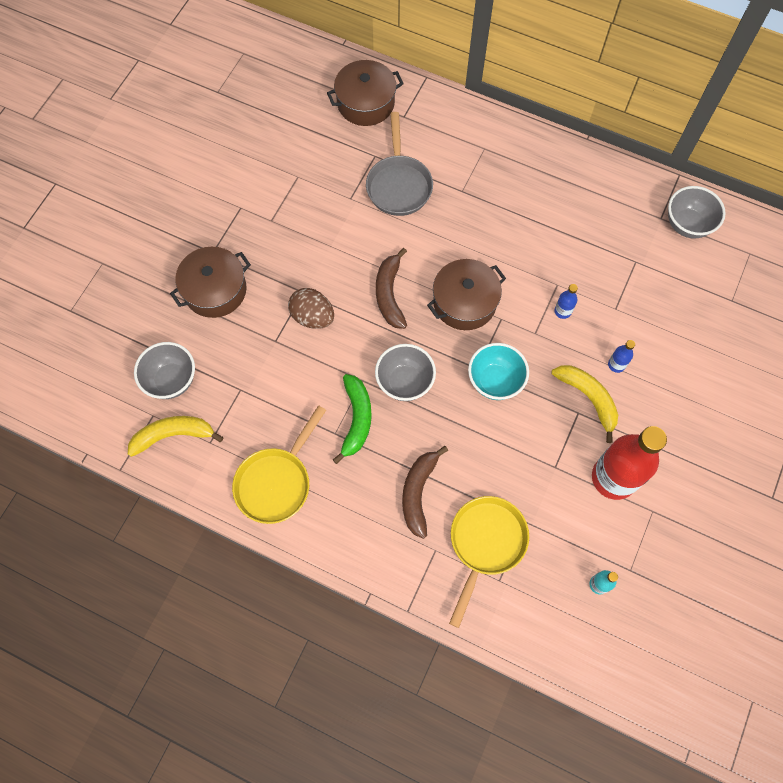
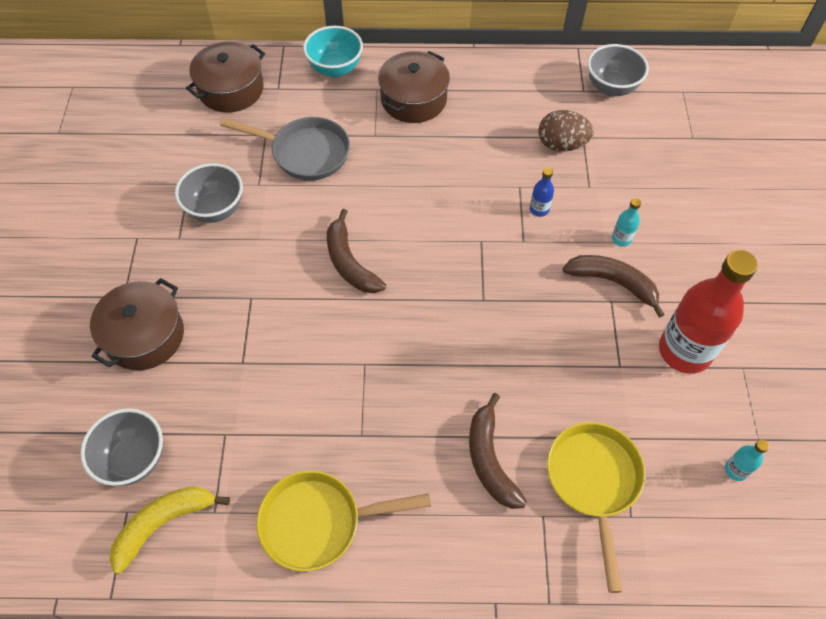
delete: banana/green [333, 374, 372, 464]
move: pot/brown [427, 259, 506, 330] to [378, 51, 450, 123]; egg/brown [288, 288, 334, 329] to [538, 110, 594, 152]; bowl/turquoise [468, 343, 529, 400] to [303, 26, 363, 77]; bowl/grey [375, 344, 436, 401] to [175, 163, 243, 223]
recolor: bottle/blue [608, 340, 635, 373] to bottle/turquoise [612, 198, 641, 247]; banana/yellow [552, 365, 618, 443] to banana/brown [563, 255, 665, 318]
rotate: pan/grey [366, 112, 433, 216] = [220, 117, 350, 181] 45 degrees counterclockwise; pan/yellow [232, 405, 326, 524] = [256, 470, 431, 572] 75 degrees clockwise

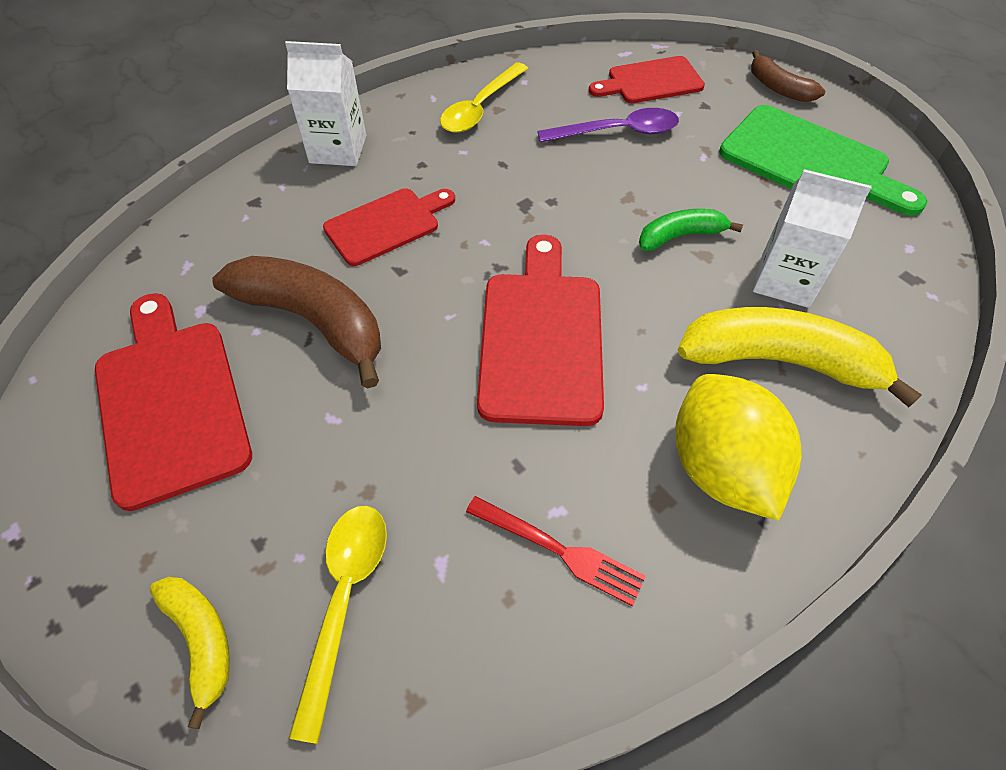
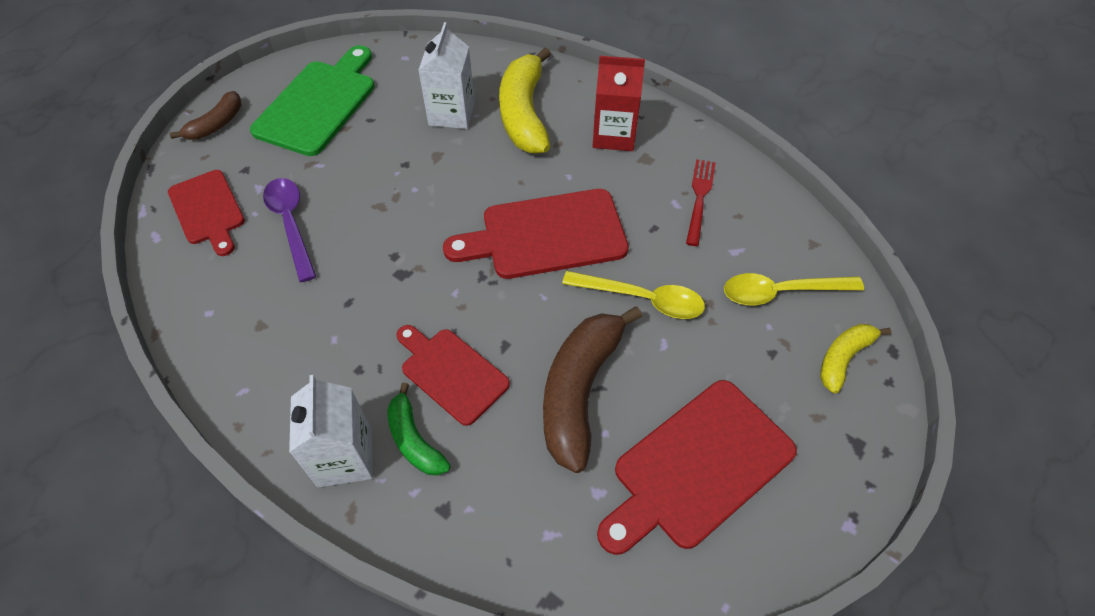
move: spoon/yellow [440, 62, 528, 133] to [562, 271, 705, 319]; banana/green [639, 209, 743, 251] to [387, 383, 451, 476]
replace: lemon/yellow [675, 374, 802, 521] to carton/red [593, 56, 645, 151]

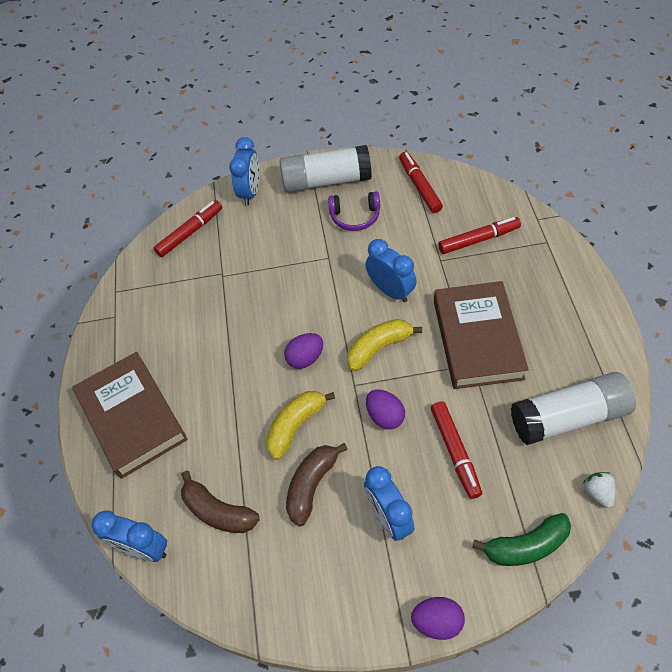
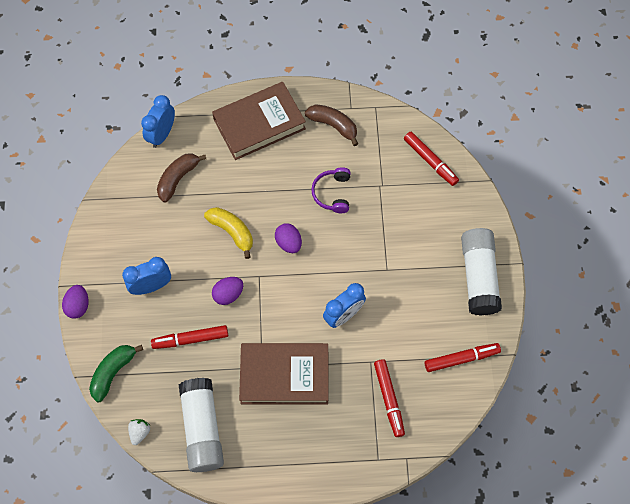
delete: clock/blue [229, 137, 260, 205]; banana/yellow [347, 319, 422, 371]
move: headphones/purple [328, 191, 380, 231] to [311, 167, 351, 213]; banana/brown [286, 443, 348, 526] to [305, 104, 358, 146]
rotate: strawberry/white [583, 472, 615, 508] = [128, 419, 150, 445] 60 degrees counterclockwise; banana/green [472, 513, 571, 566] = [89, 345, 143, 402] 45 degrees clockwise

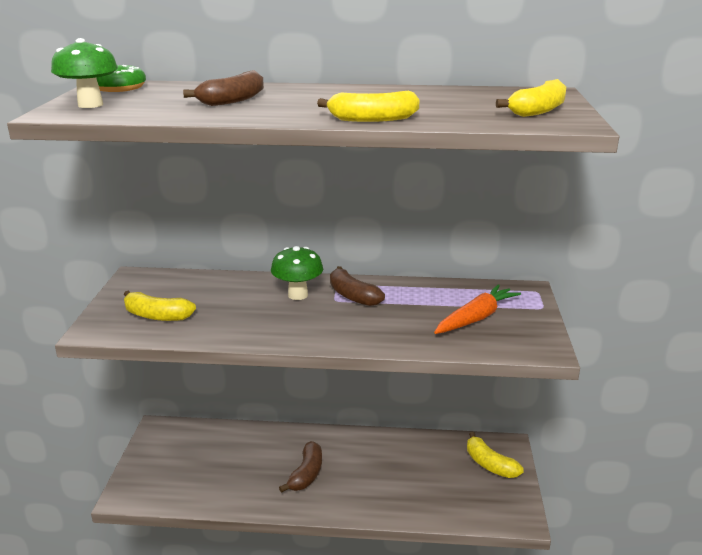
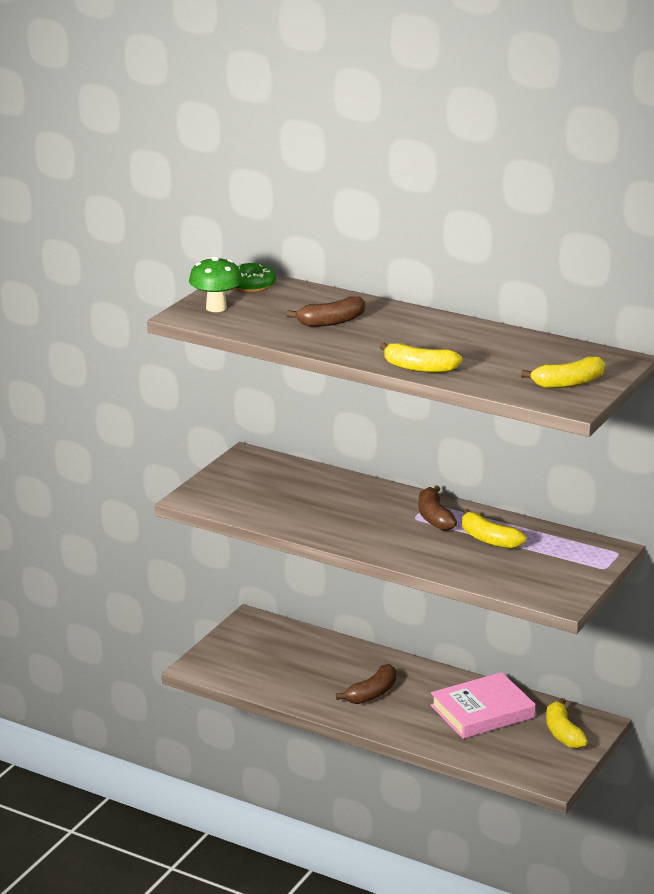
delete: mushroom/green [271, 246, 323, 300]; carrot/orange [434, 284, 521, 334]
insert: book/pink [431, 672, 536, 739]
move: banana/yellow [124, 291, 196, 321] to [462, 509, 526, 549]

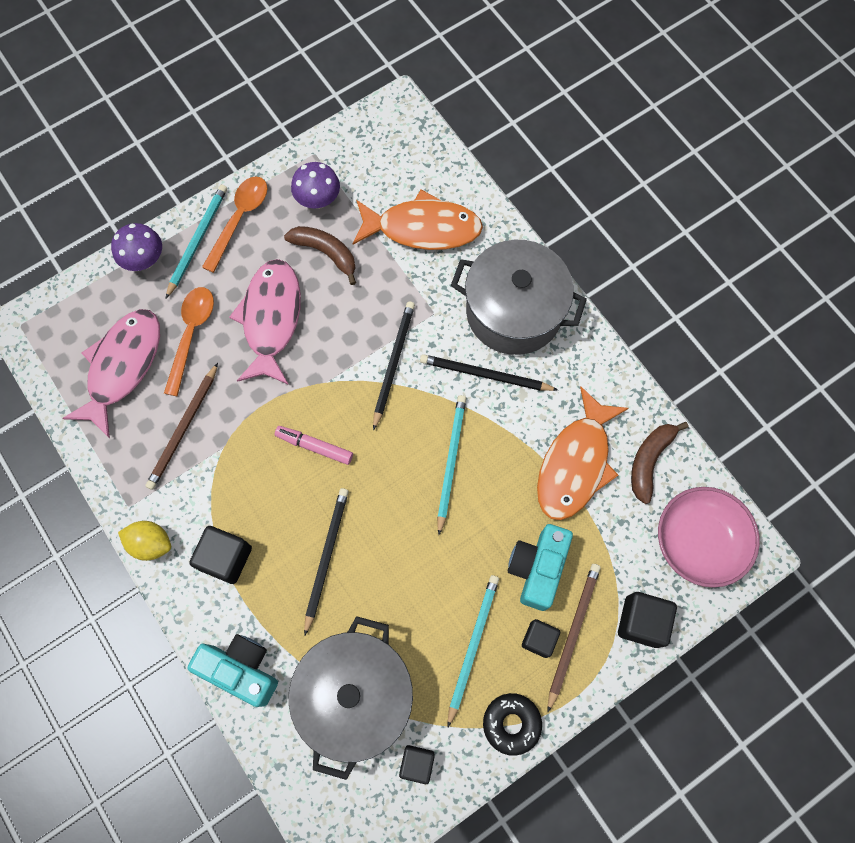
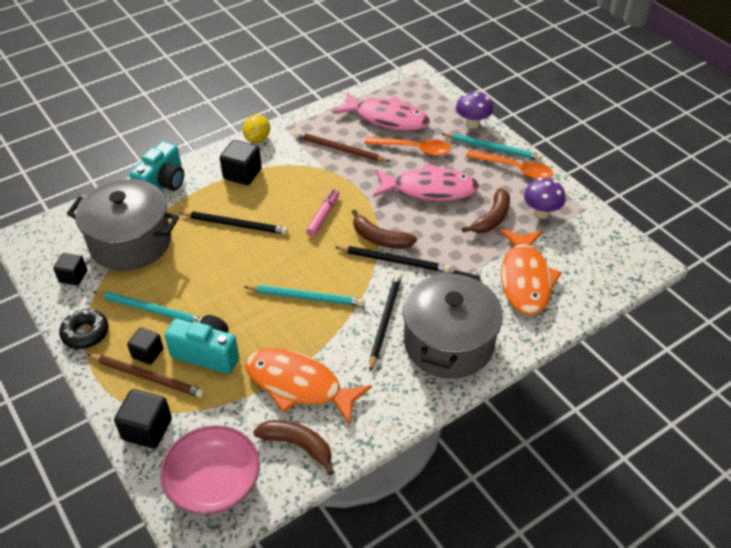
insert: banana/brown [352, 209, 417, 249]

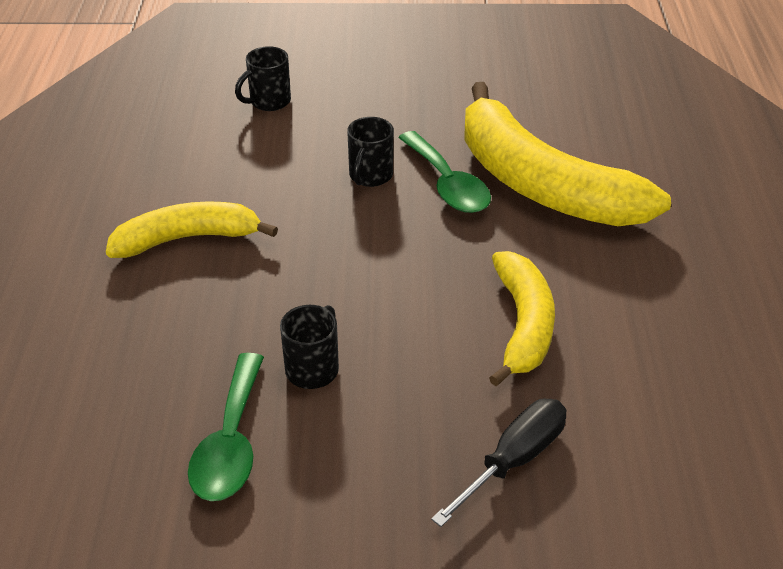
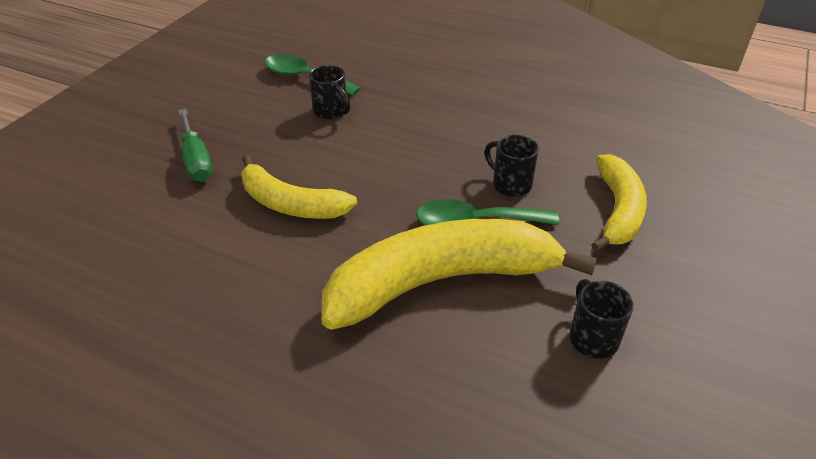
move: mug/black [235, 46, 291, 111] to [569, 279, 634, 359]; banana/yellow [106, 201, 278, 258] to [591, 154, 647, 252]
recolor: screwdriver/black [431, 399, 566, 527] to screwdriver/green [179, 109, 213, 182]

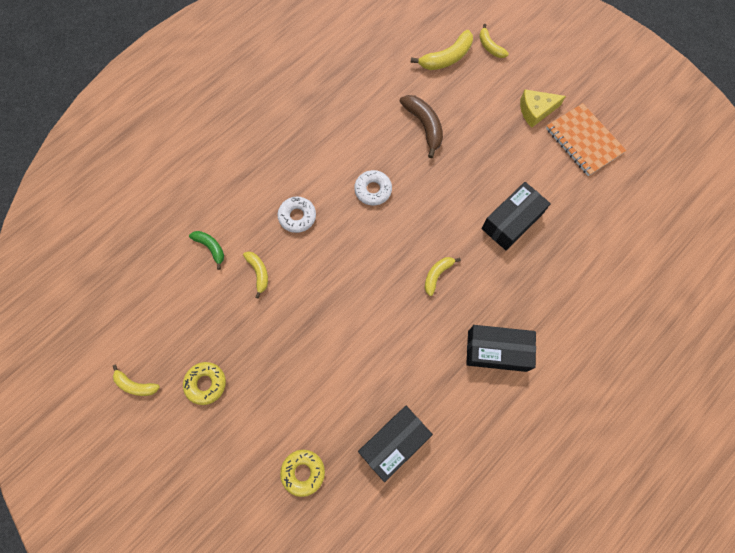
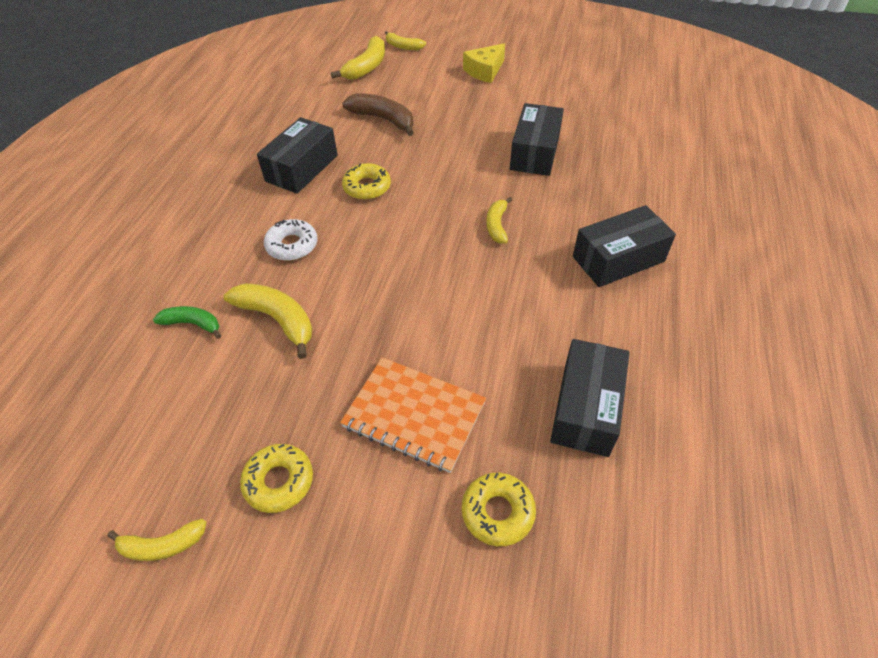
insert: box/black [257, 117, 338, 194]
move: notebook/orange [546, 103, 626, 176] to [340, 357, 486, 473]
recolor: donut/white [354, 170, 392, 206] to donut/yellow [342, 163, 391, 200]
resize: banana/yellow [243, 252, 268, 298] = [223, 283, 312, 359] x1.60

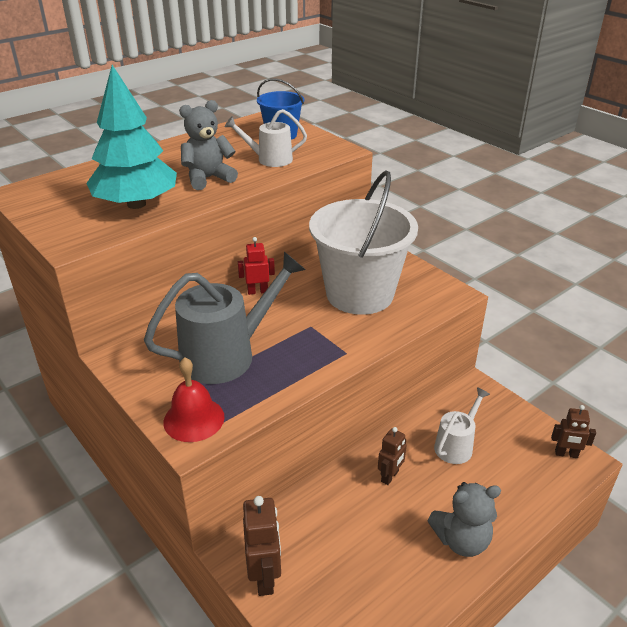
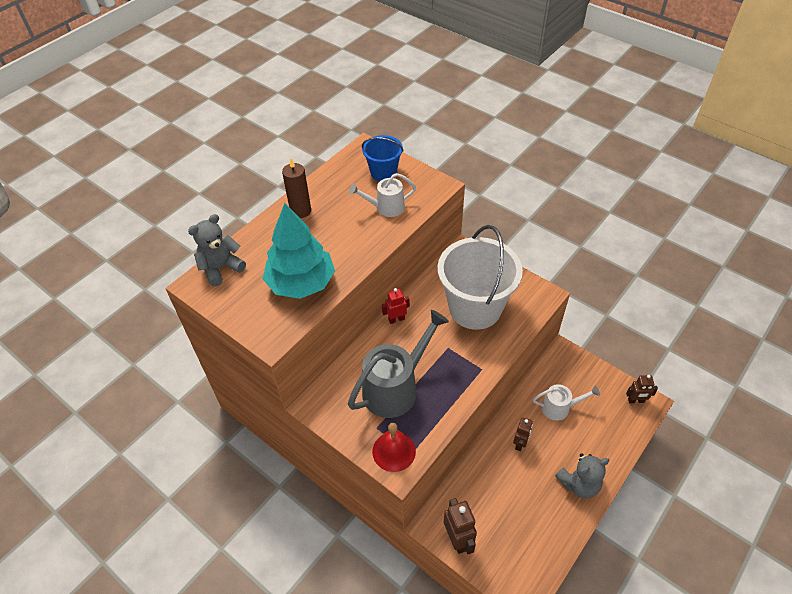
insert: candle/brown [282, 159, 311, 218]
move: teddy bear/grey [179, 100, 238, 190] to [188, 214, 246, 287]
rotate: watering can/white [434, 387, 490, 464] = [533, 384, 600, 421] 60 degrees clockwise

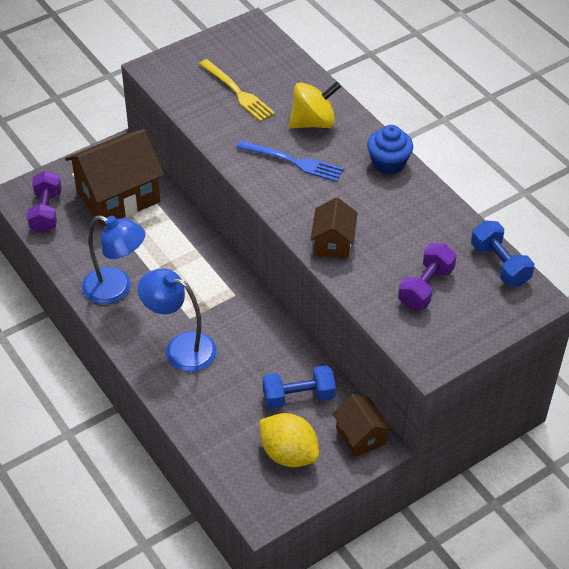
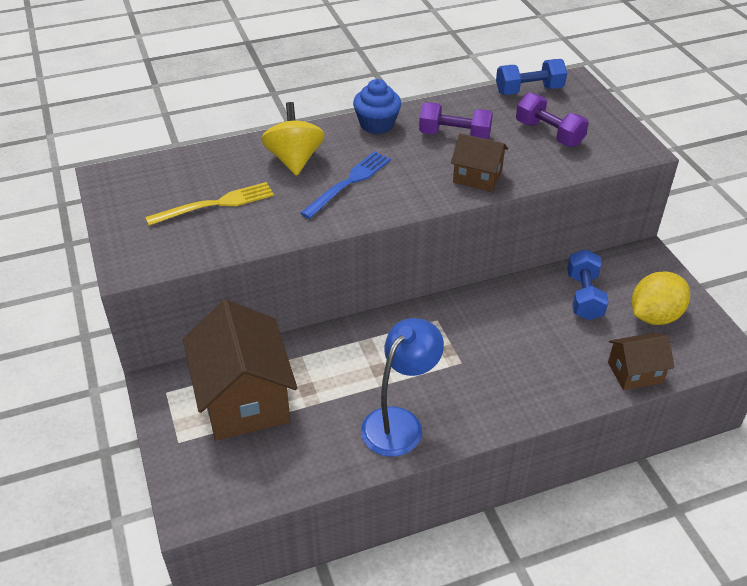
delete: lamp/blue [138, 268, 217, 372]
move: dumbbell/purple [27, 171, 61, 233] to [419, 102, 493, 139]; house/brown [332, 394, 392, 457] to [608, 333, 675, 390]

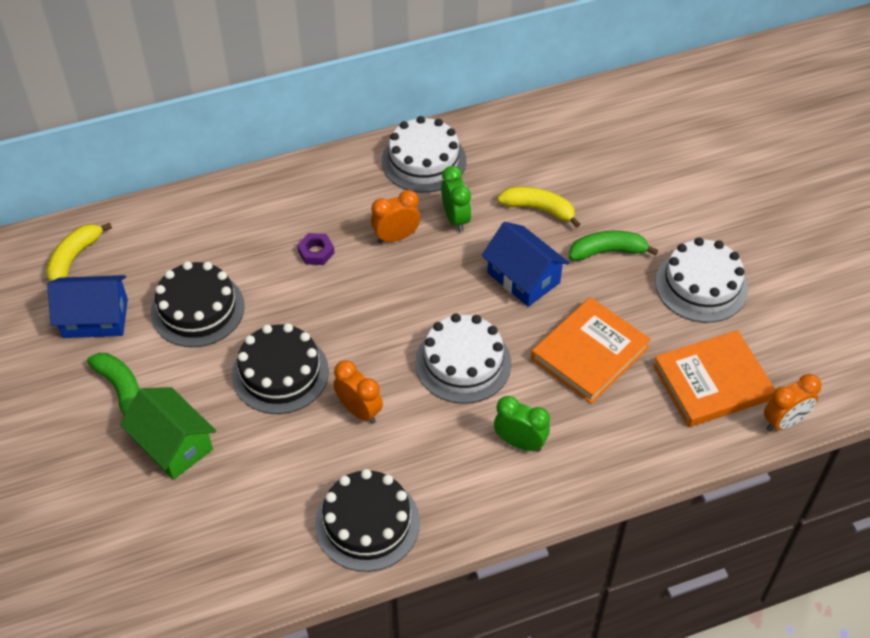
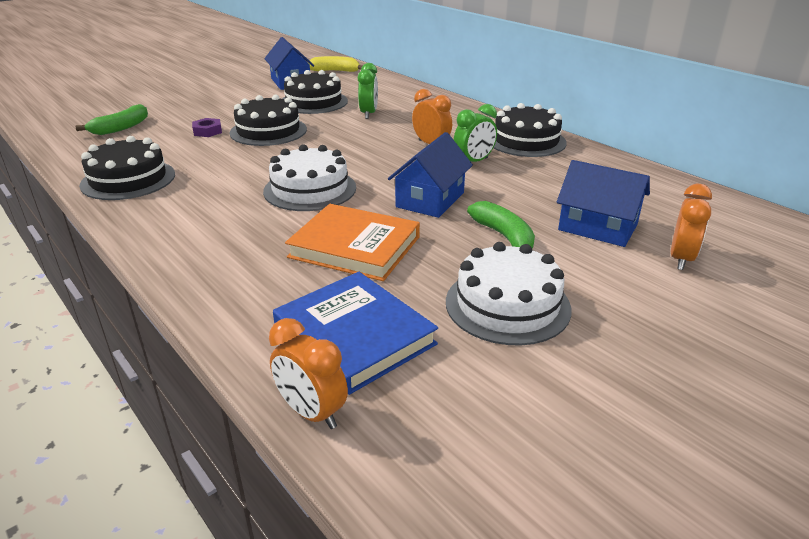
delete: banana/yellow [498, 187, 580, 228]; house/green [120, 387, 216, 480]
insert: house/blue [557, 160, 650, 247]
move: nut/purple [297, 233, 335, 265] to [192, 118, 222, 137]; banana/green [87, 353, 140, 416] to [75, 104, 148, 135]; clock/orange [333, 360, 383, 424] to [671, 184, 712, 270]; clock/green [494, 396, 550, 452] to [358, 63, 378, 119]
recolor: cake/white [382, 116, 466, 193] to cake/black [494, 103, 567, 157]; book/orange [653, 330, 776, 427] to book/blue [273, 272, 438, 395]

